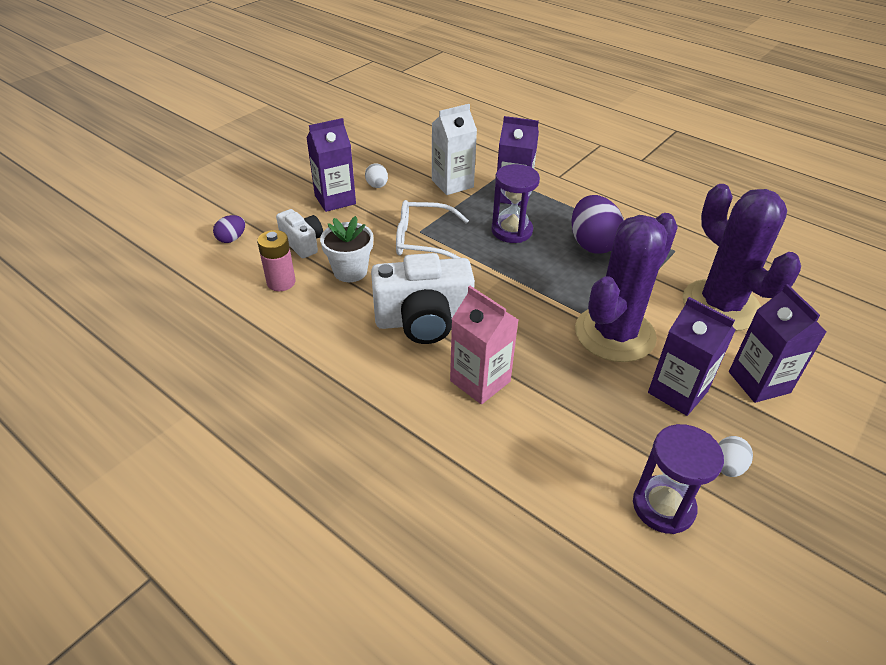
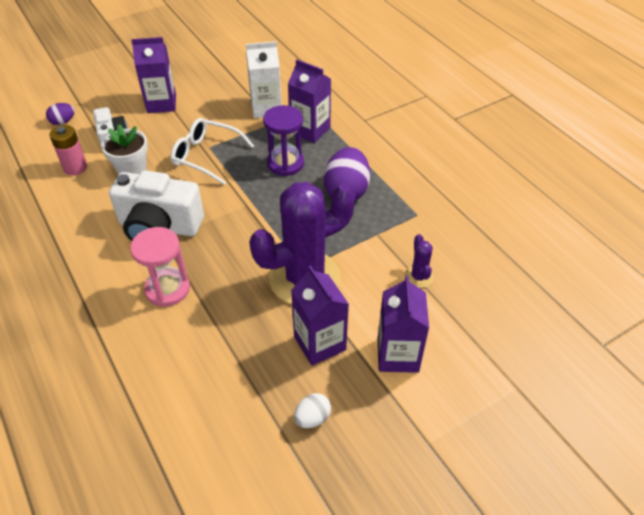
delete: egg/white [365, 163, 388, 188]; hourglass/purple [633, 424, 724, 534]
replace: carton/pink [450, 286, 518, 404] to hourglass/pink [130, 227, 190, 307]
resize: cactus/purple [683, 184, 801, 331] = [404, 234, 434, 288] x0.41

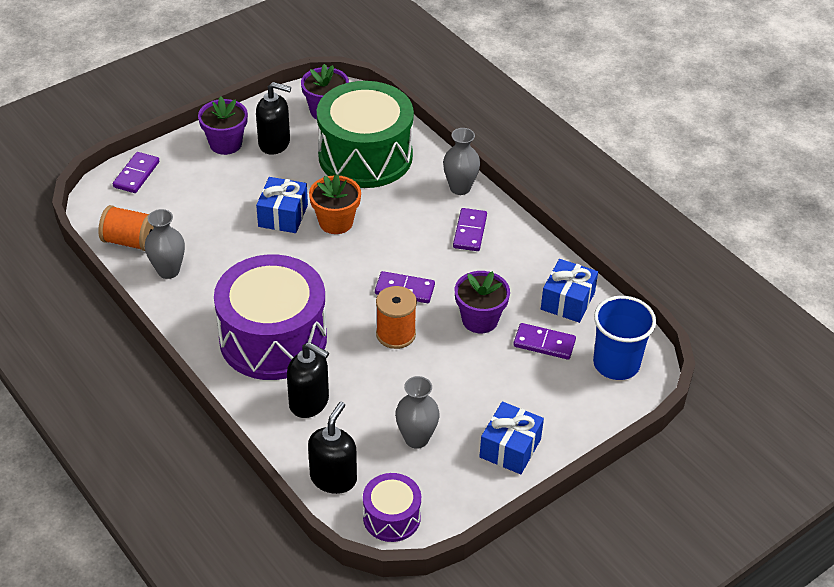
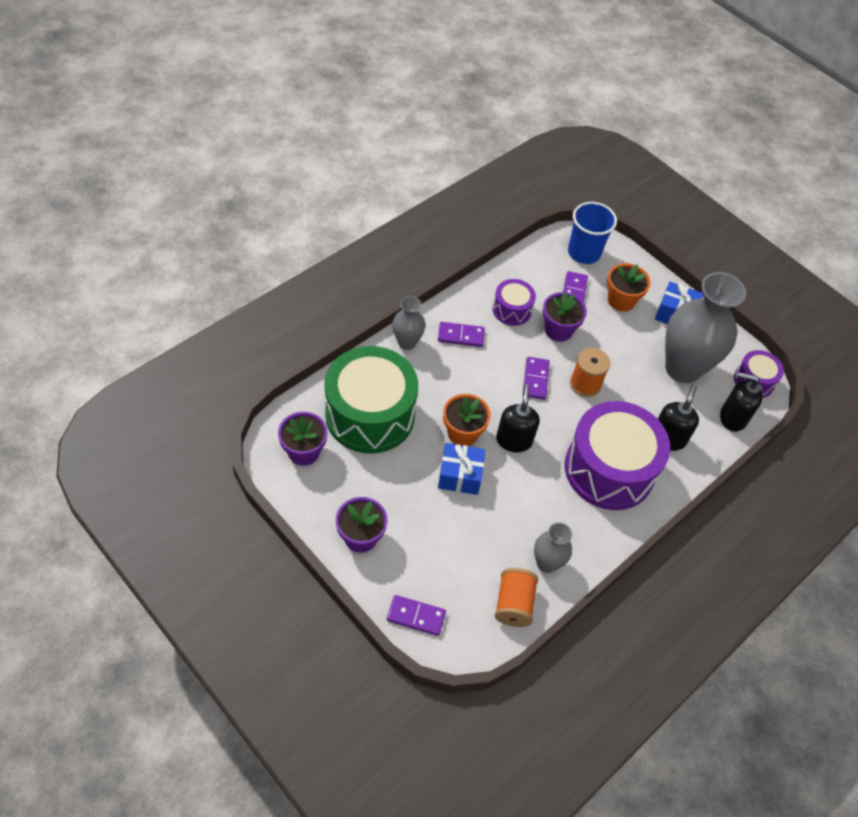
delete: gift/blue [541, 259, 598, 323]
insert: flower pot/orange [607, 263, 651, 312]; drum/purple [493, 279, 536, 326]
move: soap dispenser/black [256, 82, 291, 155] to [496, 384, 540, 452]
resize: vase/grey [395, 376, 440, 449] = [665, 272, 746, 383] x2.03

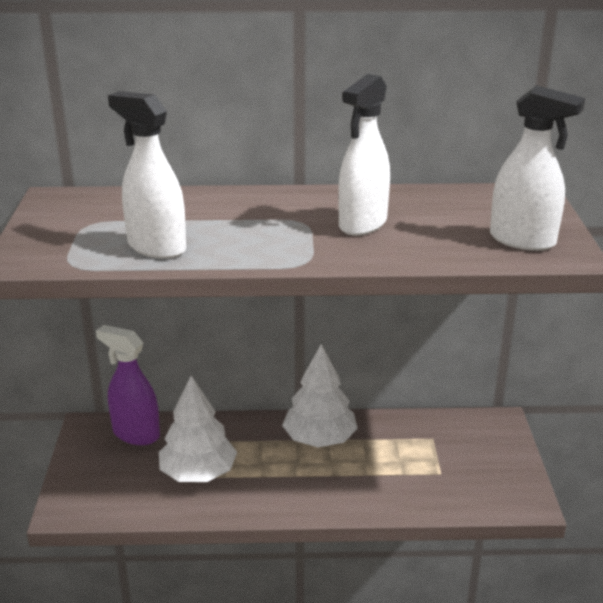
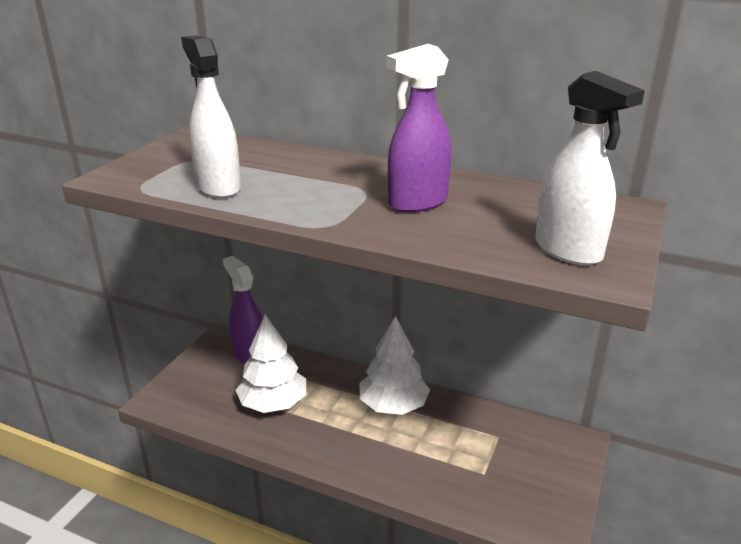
recolor: spray bottle/white [338, 74, 390, 236] to spray bottle/purple [386, 44, 452, 213]

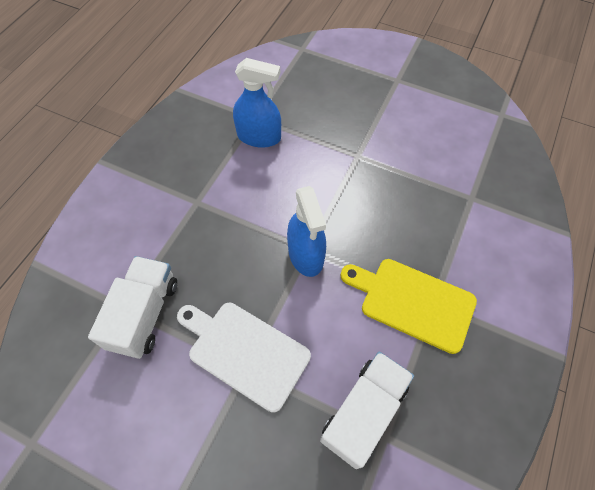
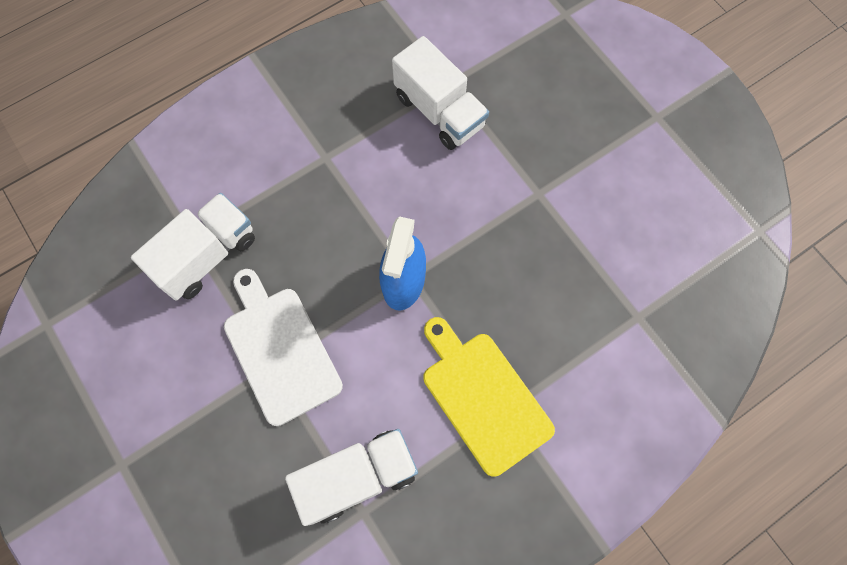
replace: spray bottle/blue [233, 58, 281, 148] to truck/white [392, 36, 489, 150]

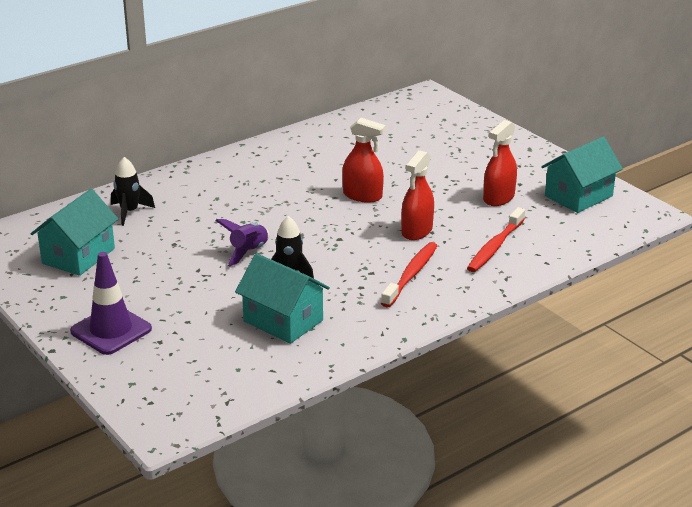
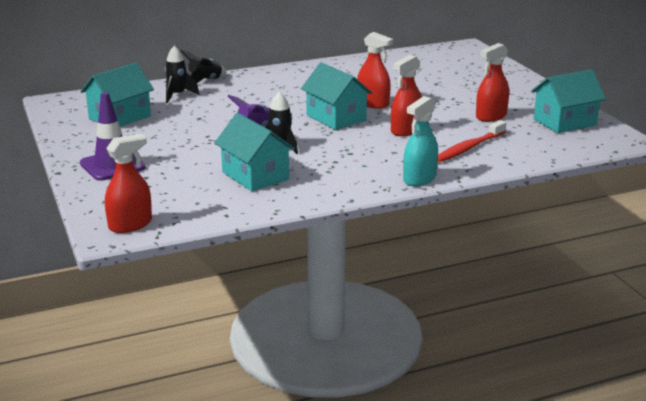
delete: toothbrush/red [381, 242, 437, 307]
insert: rocket/black [180, 50, 226, 83]; house/turquoise [301, 62, 373, 130]; spray bottle/turquoise [403, 96, 438, 186]; spray bottle/red [105, 134, 152, 233]

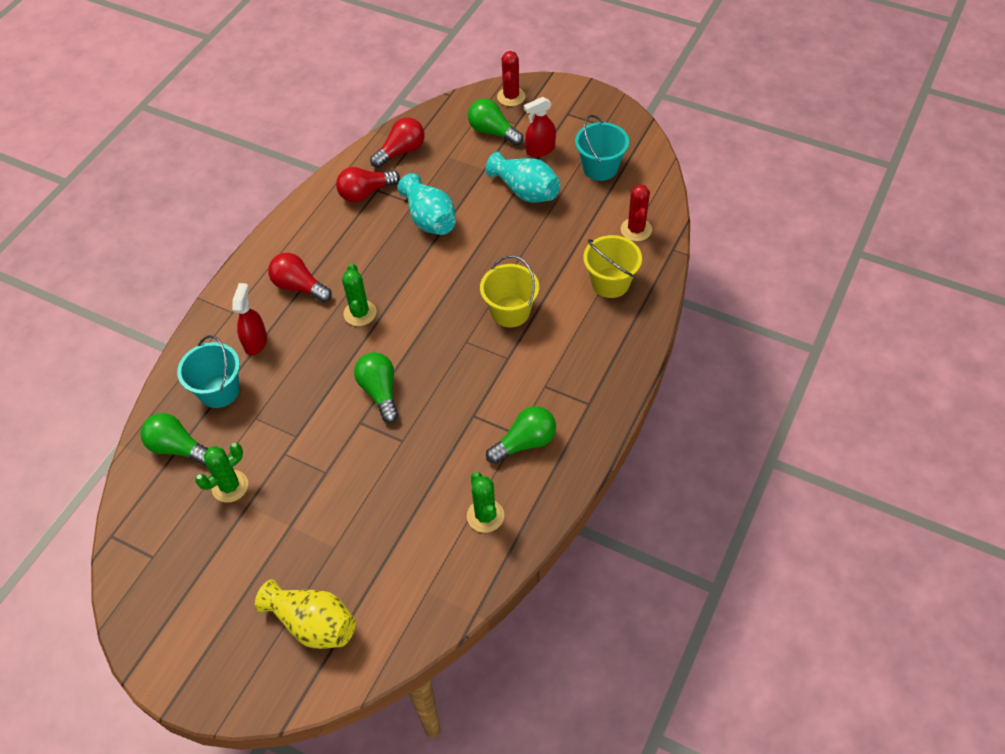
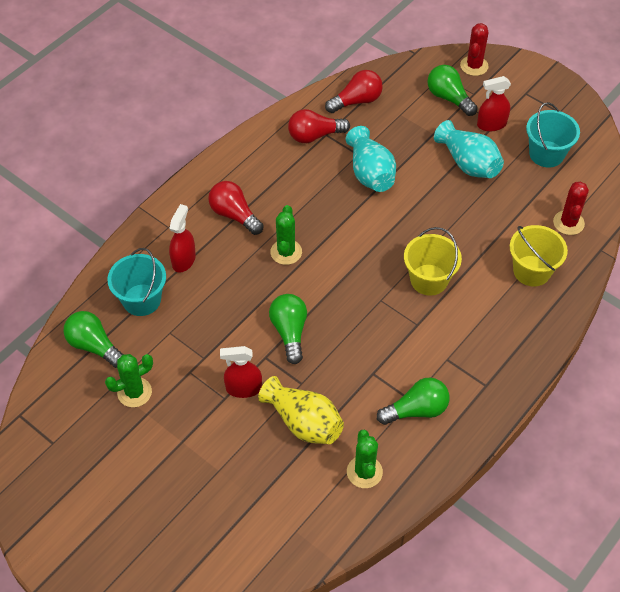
insert: spray bottle/red [220, 346, 262, 398]
move: vase/yellow [255, 579, 356, 649] to [258, 376, 344, 444]

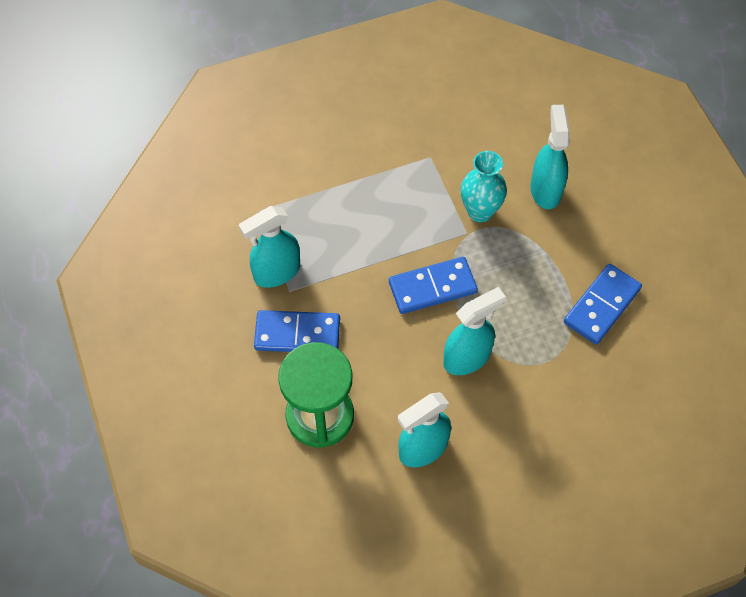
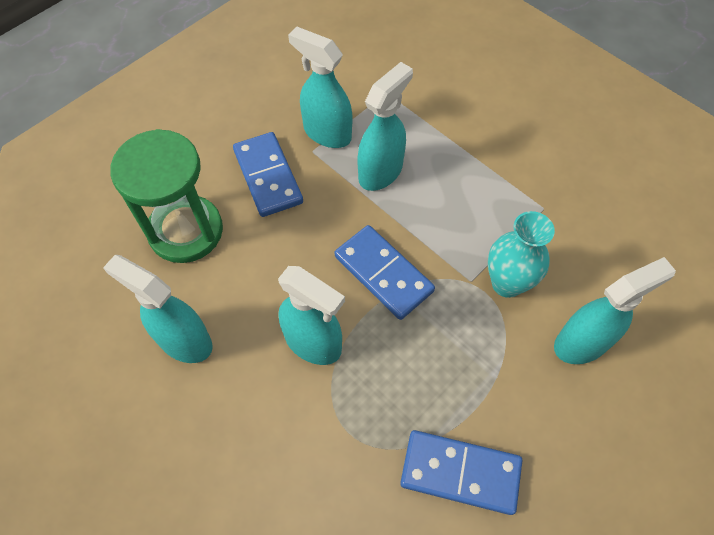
insert: spray bottle/turquoise [358, 62, 413, 191]

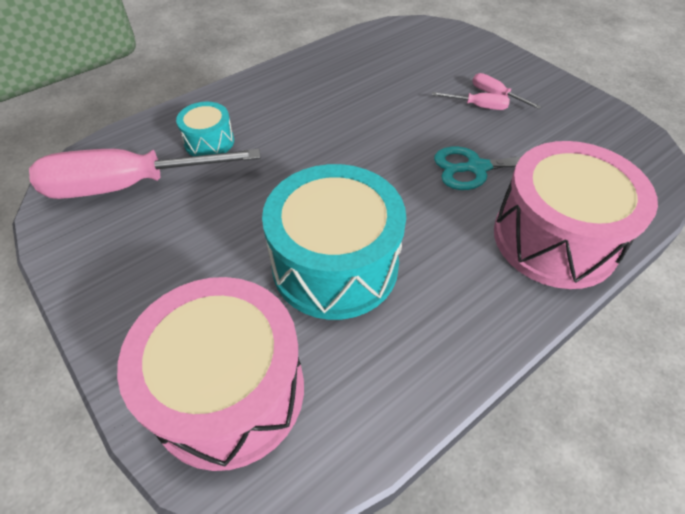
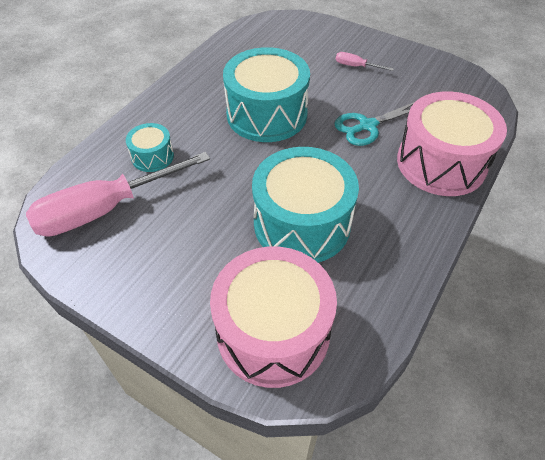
delete: screwdriver/pink [432, 92, 510, 110]
insert: drum/turquoise [223, 47, 310, 142]

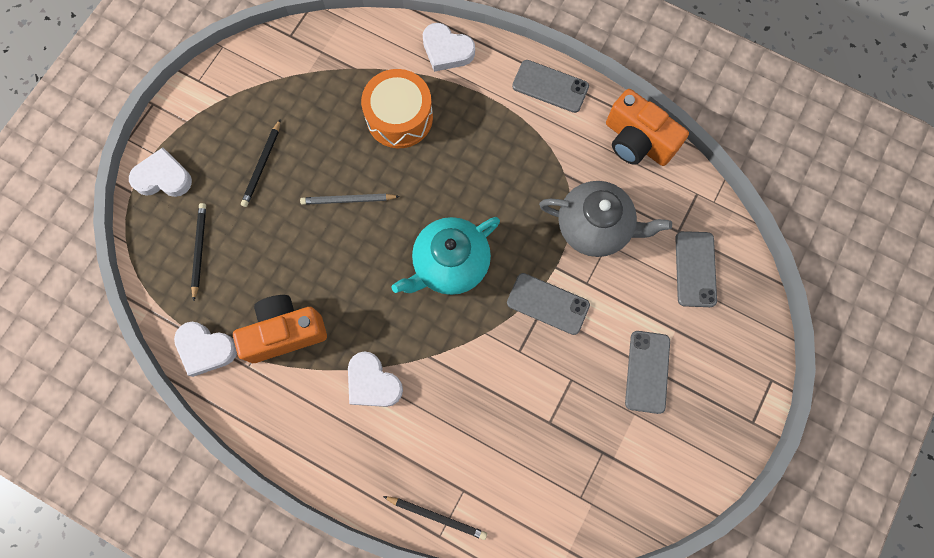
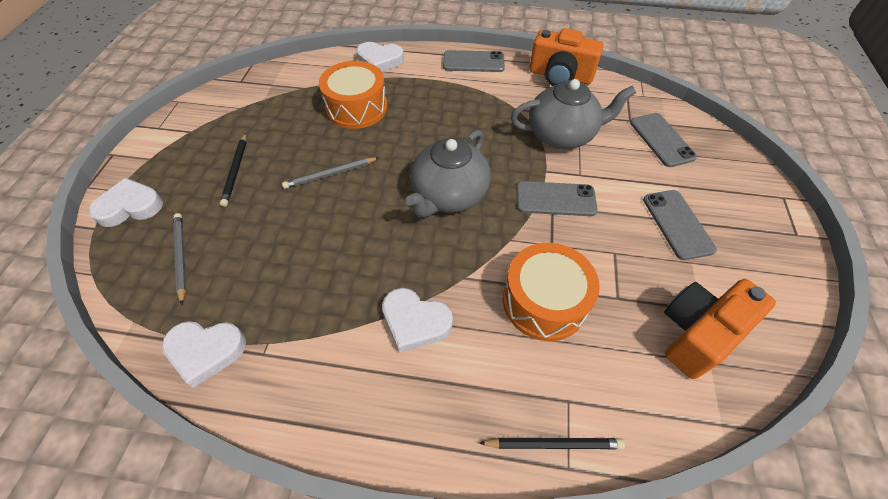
insert: drum/orange [503, 243, 600, 341]
move: camera/orange [233, 295, 327, 363] to [664, 279, 776, 379]
recolor: pencil/black [191, 203, 206, 301] to pencil/grey [173, 213, 186, 305]; teapot/turquoise [391, 217, 500, 295] to teapot/grey [406, 130, 491, 217]

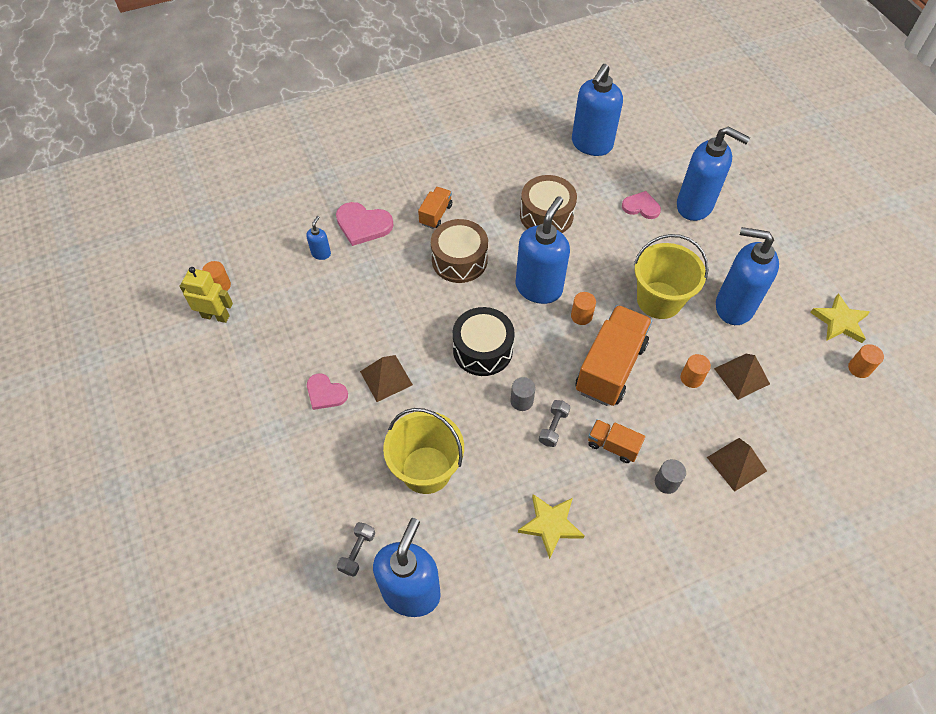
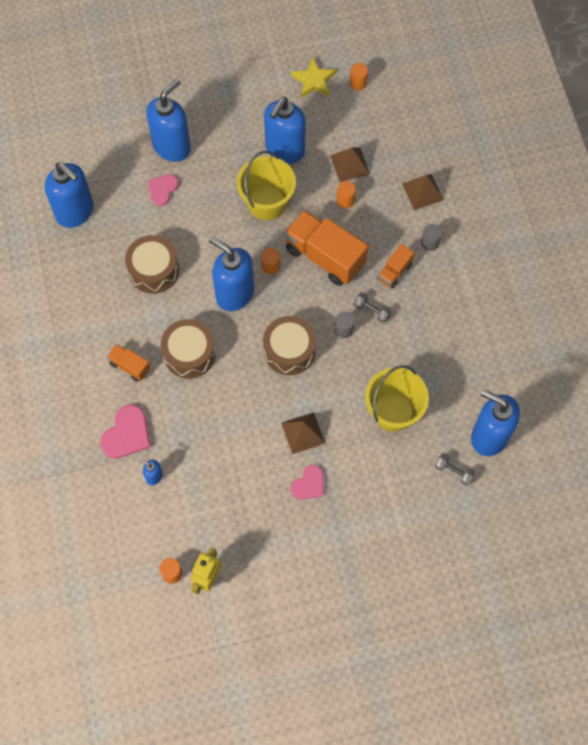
delete: star/yellow [518, 494, 585, 559]
recolor: drum/black [453, 307, 515, 376] to drum/brown [263, 316, 316, 375]

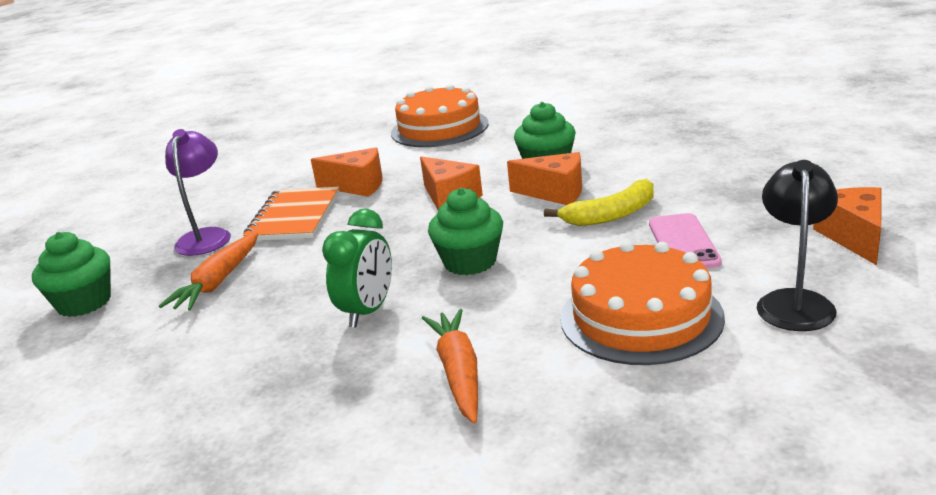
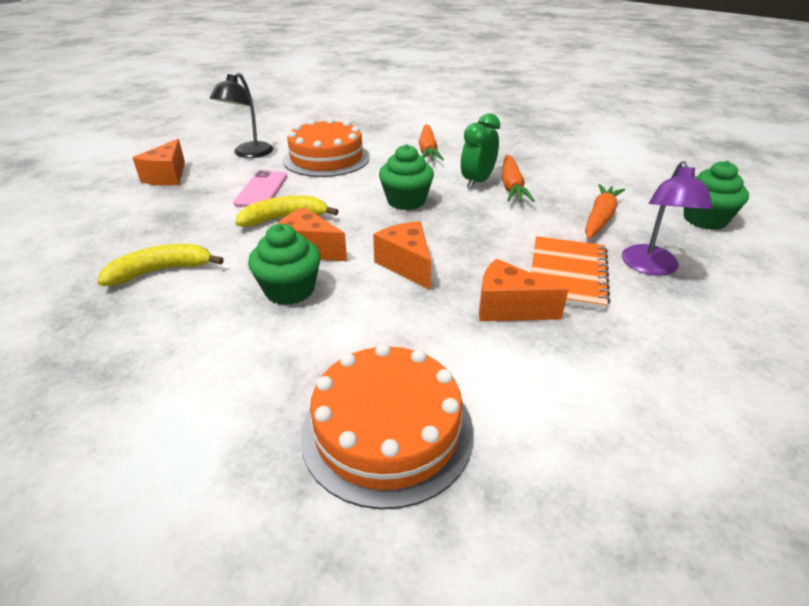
insert: carrot/orange [502, 154, 535, 202]; banana/yellow [98, 244, 224, 286]

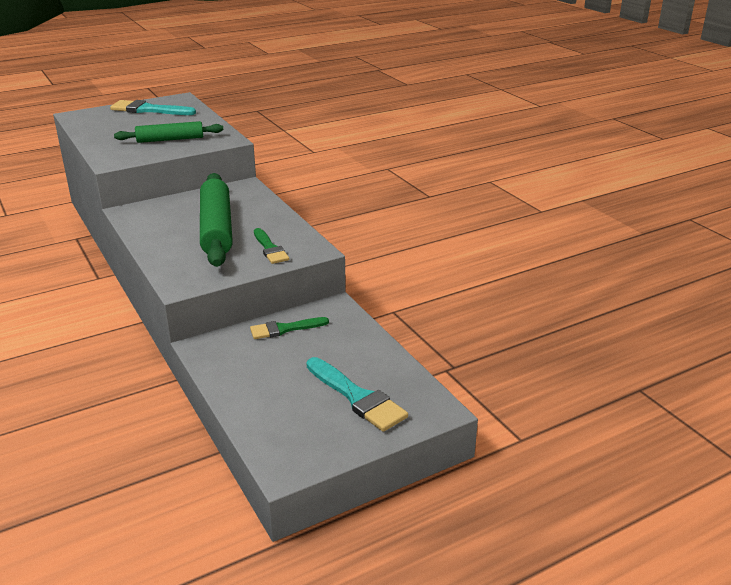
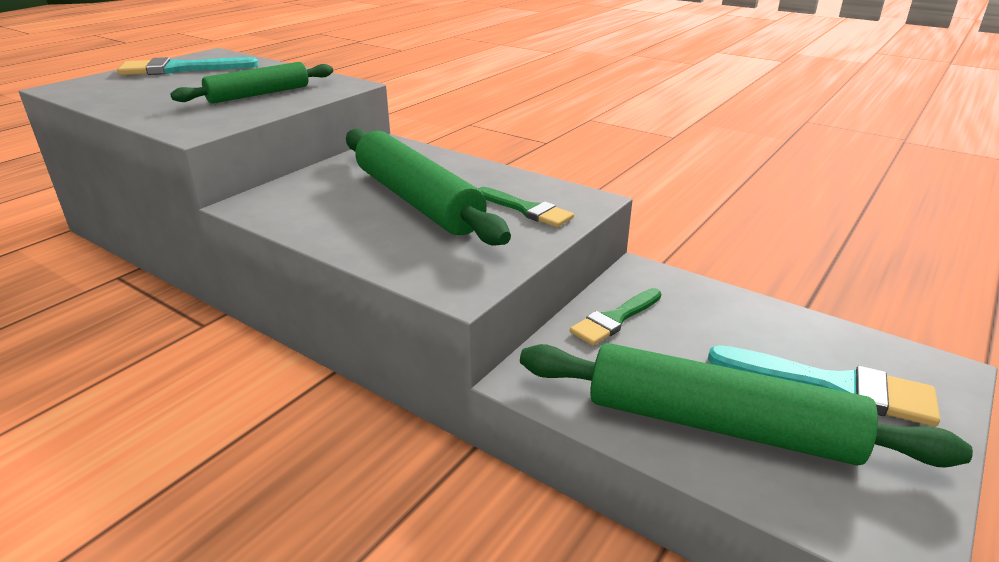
insert: rolling pin/green [520, 343, 973, 468]

